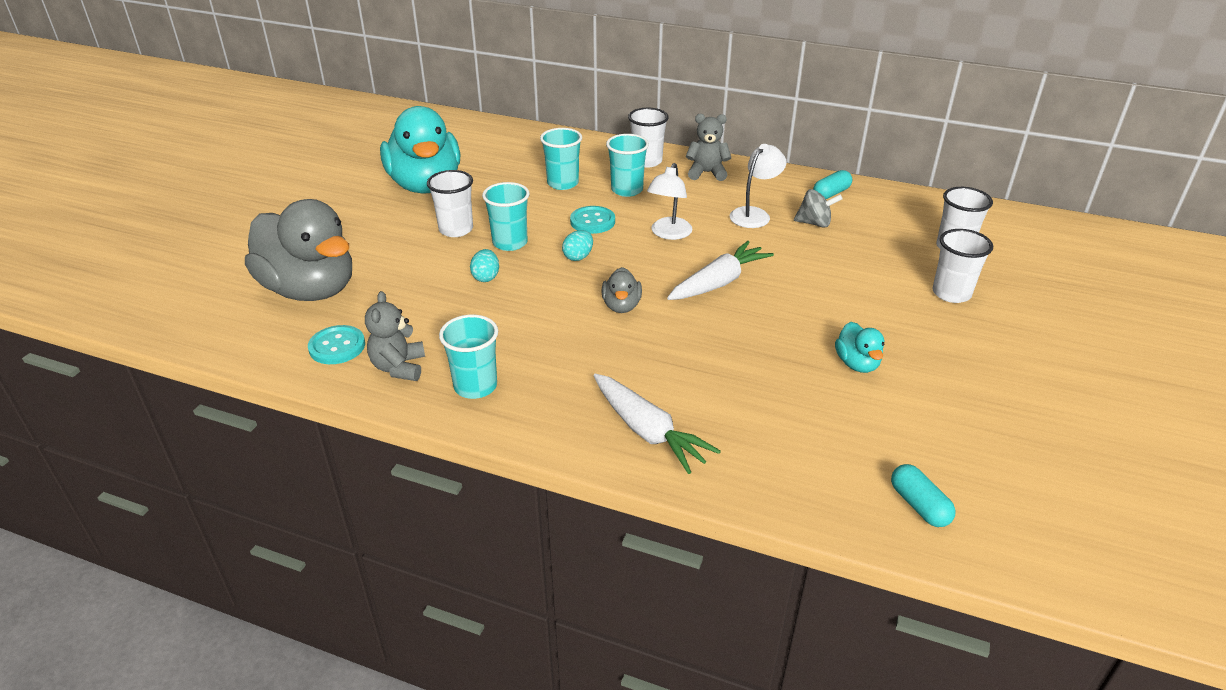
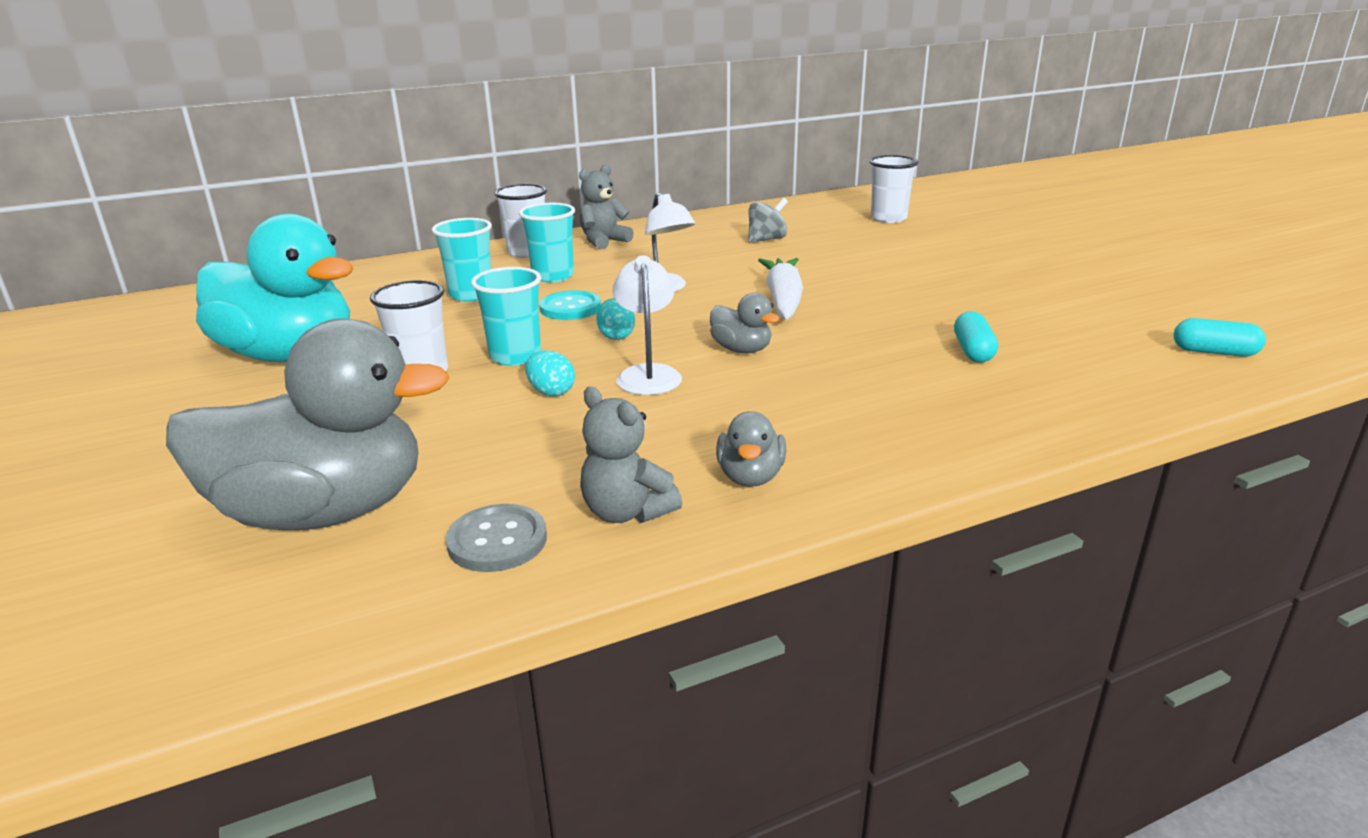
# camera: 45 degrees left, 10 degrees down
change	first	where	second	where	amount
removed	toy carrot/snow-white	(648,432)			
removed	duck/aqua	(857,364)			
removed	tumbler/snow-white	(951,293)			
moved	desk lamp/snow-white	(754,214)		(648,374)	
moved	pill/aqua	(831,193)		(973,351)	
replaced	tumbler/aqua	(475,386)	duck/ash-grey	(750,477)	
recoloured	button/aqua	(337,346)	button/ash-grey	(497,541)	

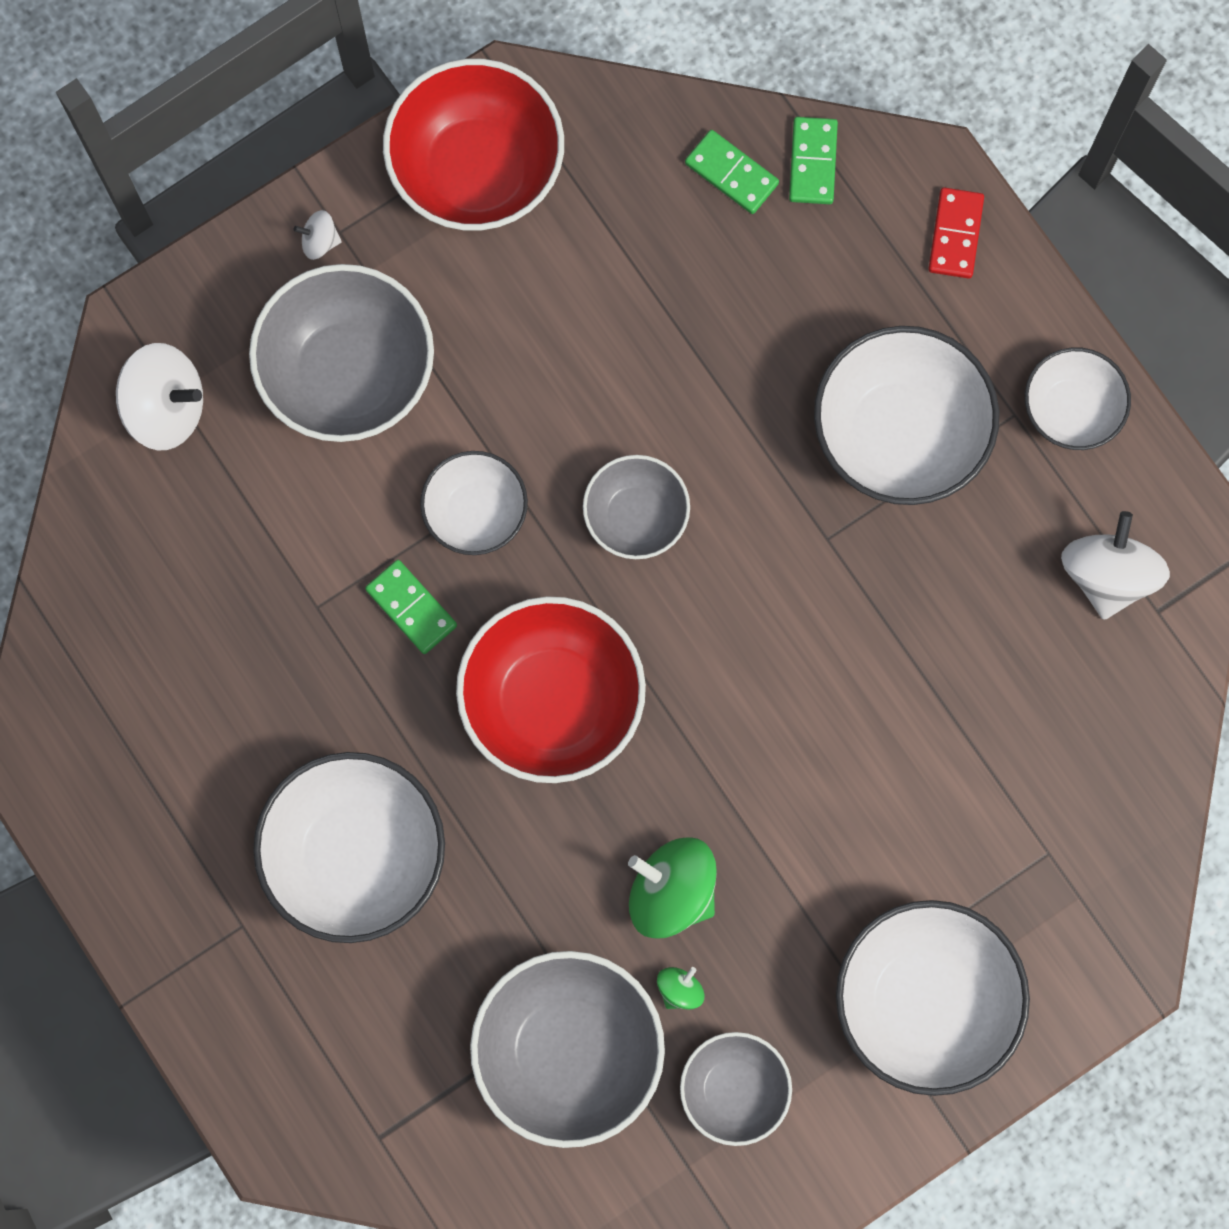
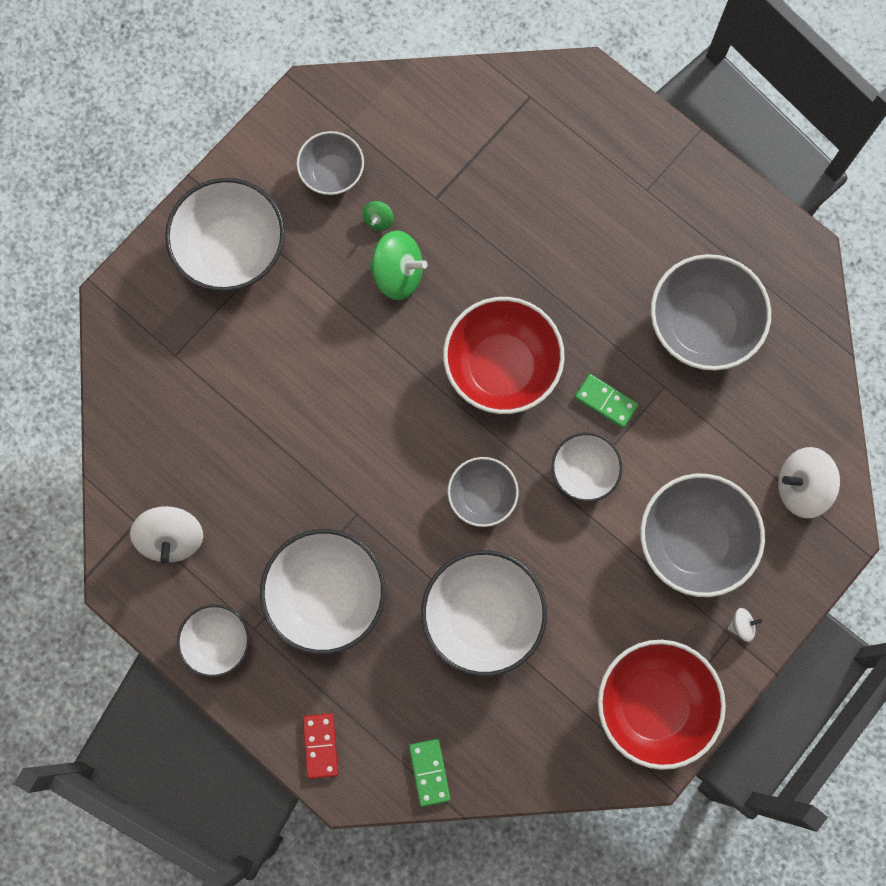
# camera: 165 degrees right, 0 degrees up
change	first	where	second	where	amount
removed	domino tile/emerald	(731,174)			
moved	serving bowl/snow-white	(356,855)		(482,616)	
moved	serving bowl/ash-grey	(568,1051)		(701,325)	

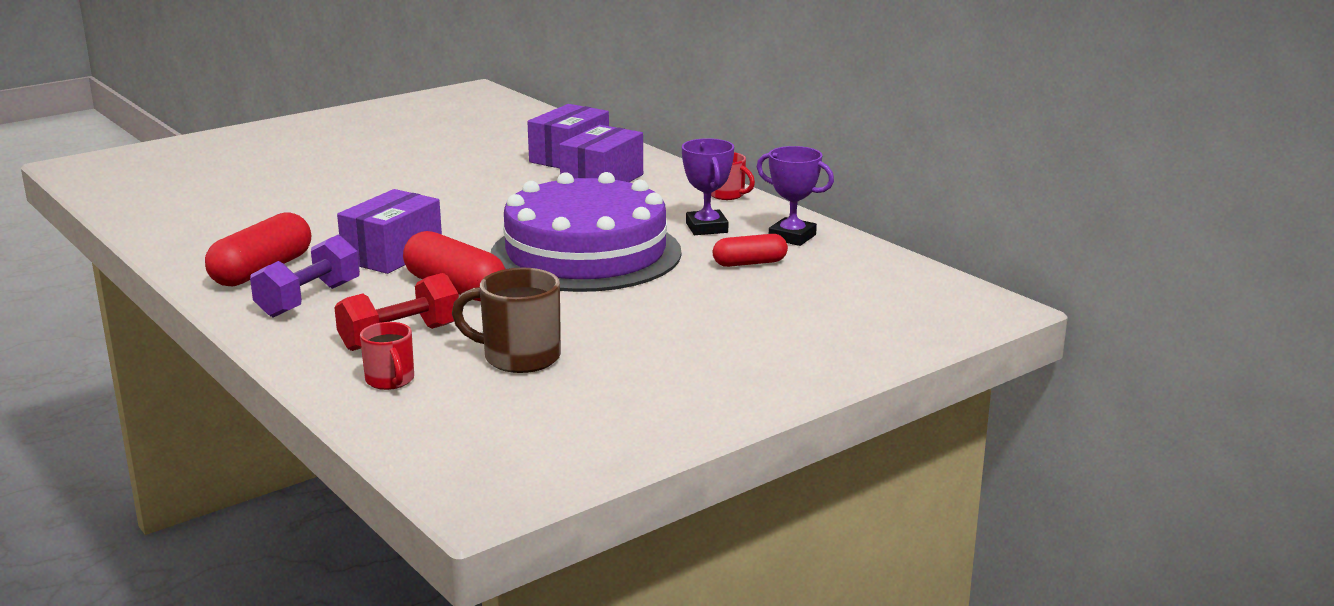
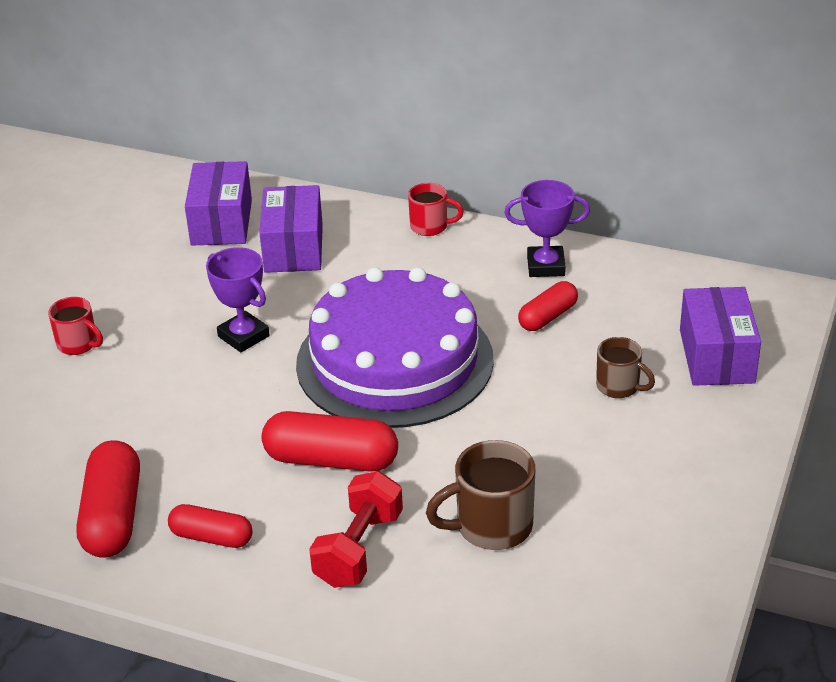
# camera: 30 degrees left, 15 degrees up
change	first	where	second	where	amount
added			tea mug/russet	(619,387)	
moved	parcel/violet	(393,254)		(717,356)	
moved	tea mug/crimson	(390,380)		(78,344)	
moved	trophy/violet	(706,228)		(243,336)	
replaced	dumbbell/violet	(308,300)	pill/crimson	(211,537)	

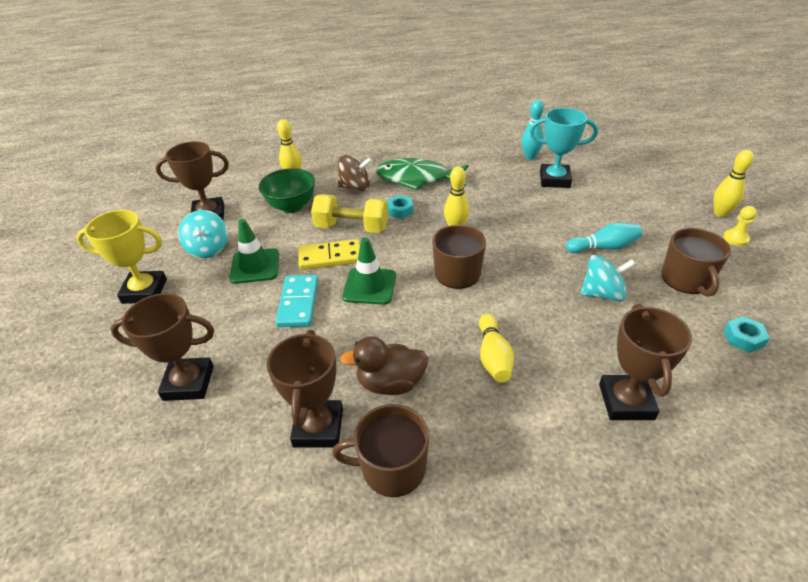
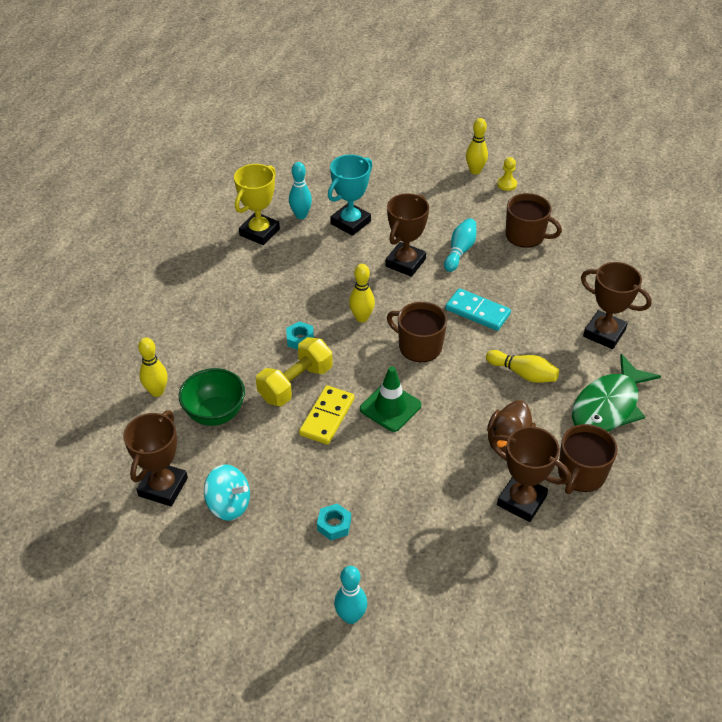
# camera: 60 degrees left, 5 degrees up
change	first	where	second	where	amount
removed	safety cone/emerald	(255,266)			
removed	spinning top/russet	(355,187)			
removed	spinning top/aqua	(602,293)			
added			tenpin/aqua	(351,616)	
moved	trophy/bright yellow	(144,291)		(259,232)	
moved	trophy/russet	(188,383)		(405,263)	
moved	domino tile/aqua	(298,303)		(477,312)	
moved	toy fish/emerald	(417,179)		(608,406)	
moved	nut/aqua	(743,338)		(334,525)	

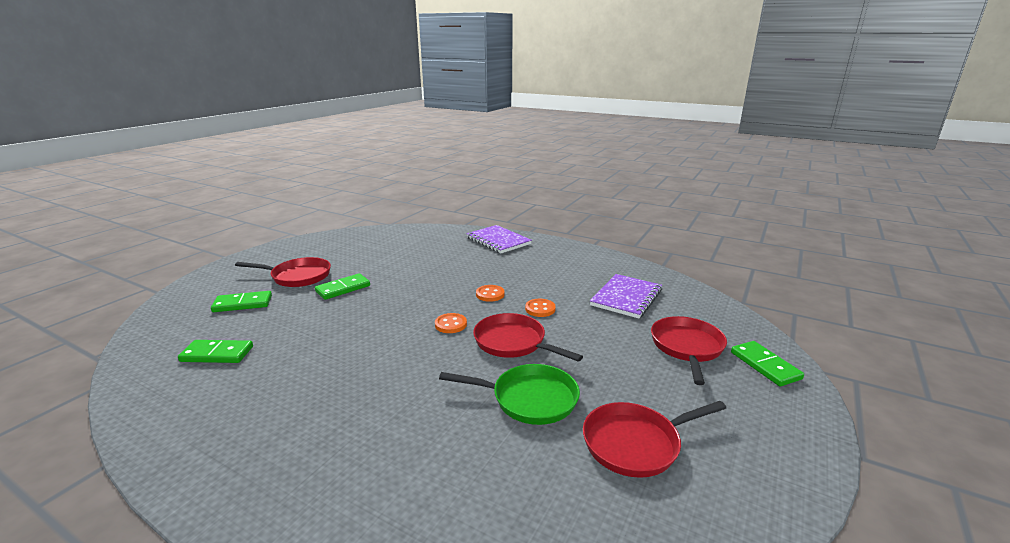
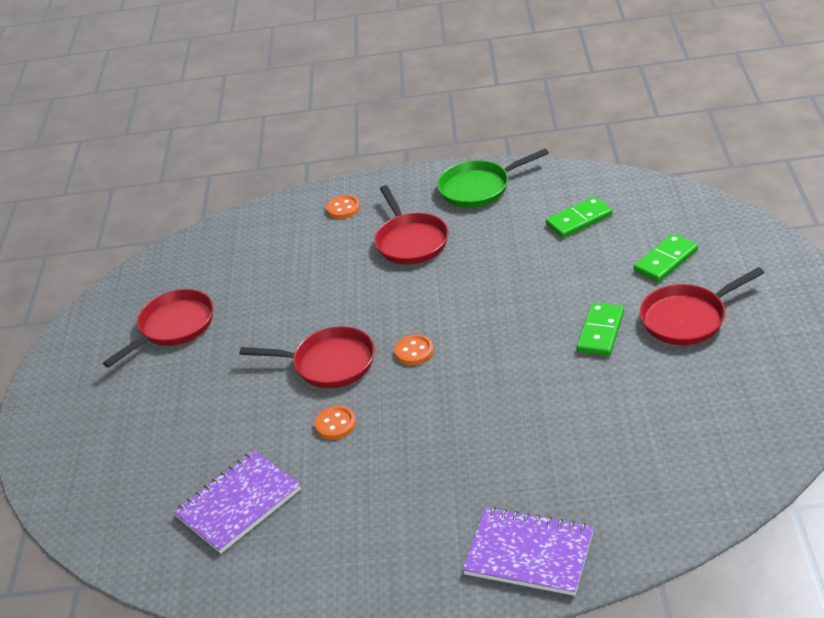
# camera: 155 degrees right, 15 degrees up
change	first	where	second	where	amount
removed	domino tile/emerald	(765,365)			
moved	skillet/emerald	(529,399)		(479,188)	
moved	button/bright orange	(490,294)		(343,208)	
moved	skillet/crimson	(687,347)		(410,241)	
turned	exercise book/violet	(626,297)		(238,503)	45 degrees clockwise

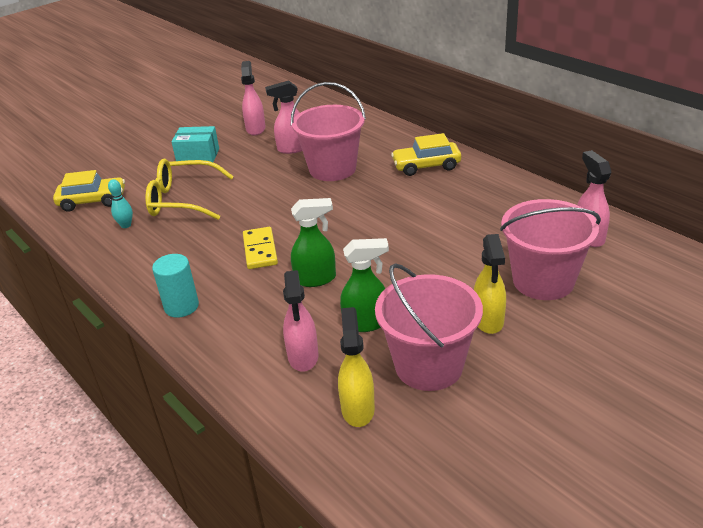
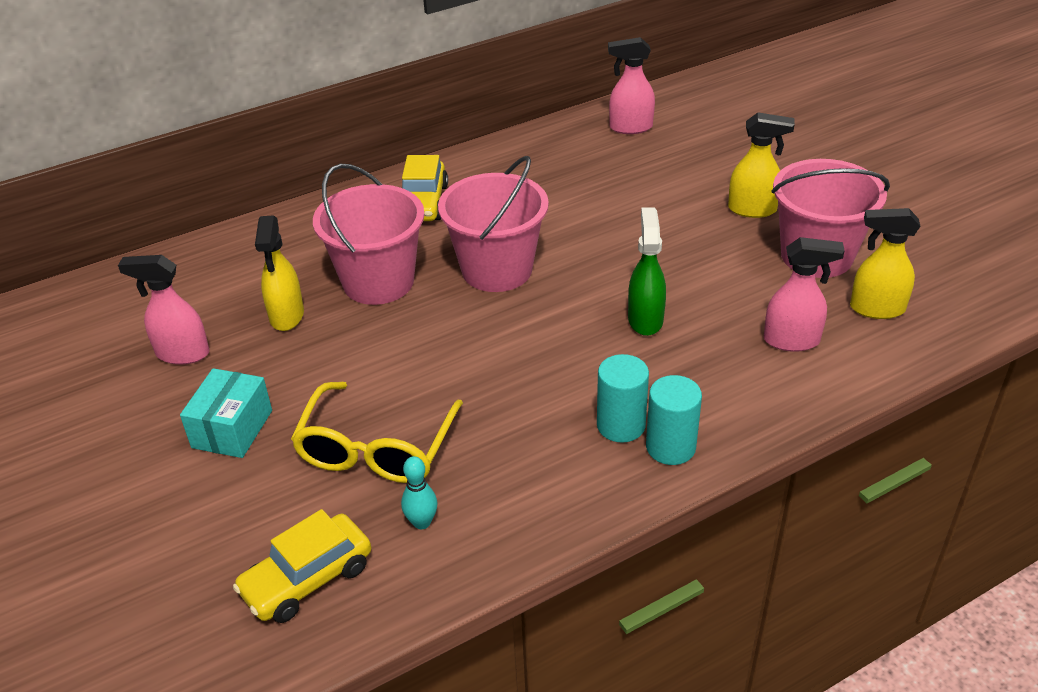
# camera: 80 degrees left, 5 degrees up
change	first	where	second	where	amount
removed	domino tile/bright yellow	(260,250)			
removed	spray cleaner/emerald	(366,323)			
added			solid cylinder/aqua	(621,425)	
moved	sand bucket/rose-pink	(543,281)		(497,269)	
recoloured	spray cleaner/rose-pink	(292,149)	spray cleaner/bright yellow	(287,316)	
turned	car/bright yellow	(92,201)		(307,579)	135 degrees counterclockwise

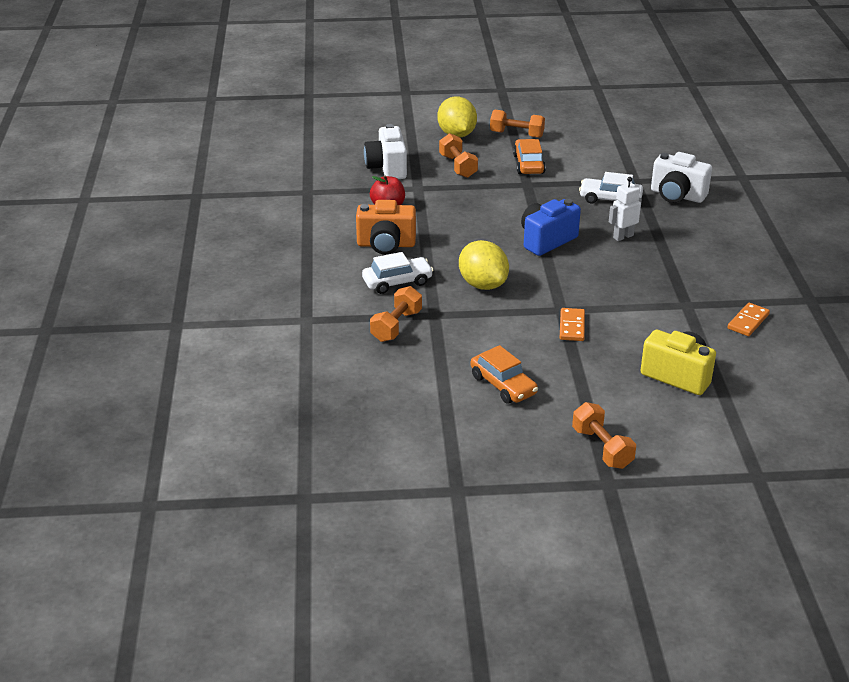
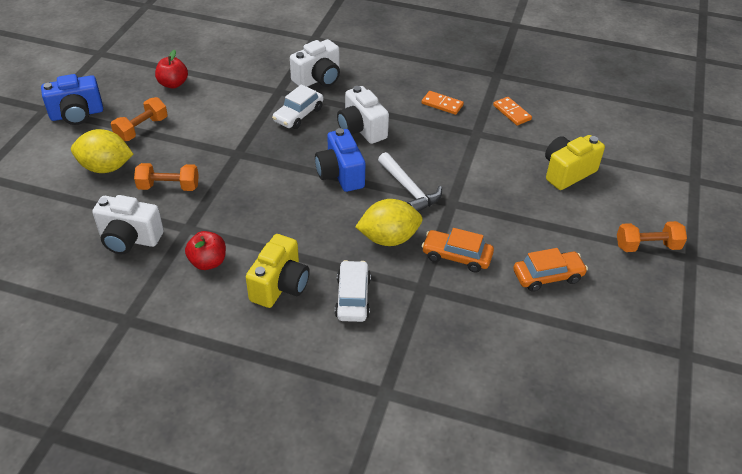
# camera: 70 degrees left, 10 degrees up
change	first	where	second	where	amount
removed	dumbbell/bright orange	(396,326)			
added			camera/royal blue	(77,114)	
added			apple/crimson	(173,84)	
added			claw hammer/snow-white	(409,189)	
moved	car/bright orange	(528,164)		(456,256)	
moved	domino tile/bright orange	(572,326)		(442,104)	
replaced	robot/snow-white	(623,236)	camera/snow-white	(361,129)	
recoloured	camera/bright orange	(386,245)	camera/bright yellow	(280,285)	

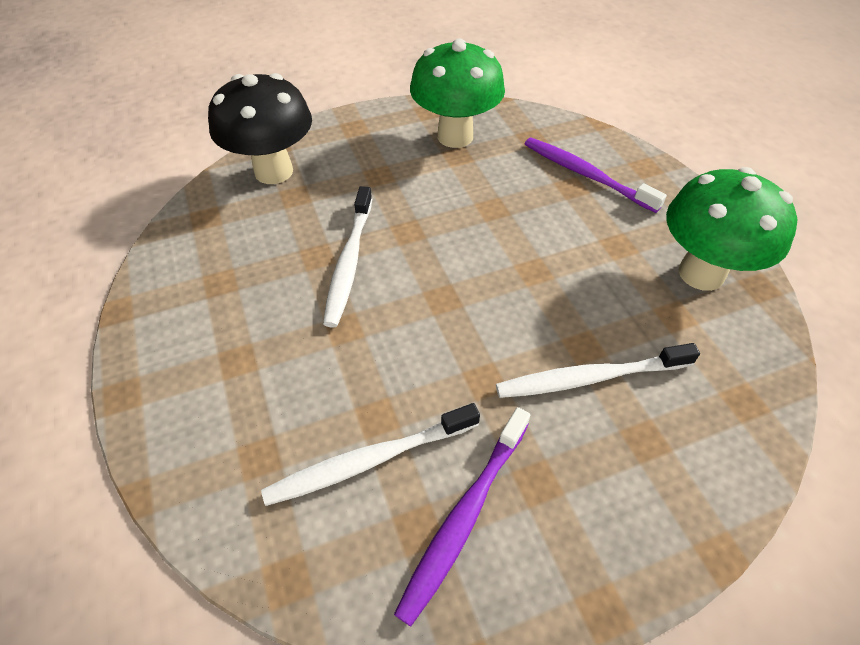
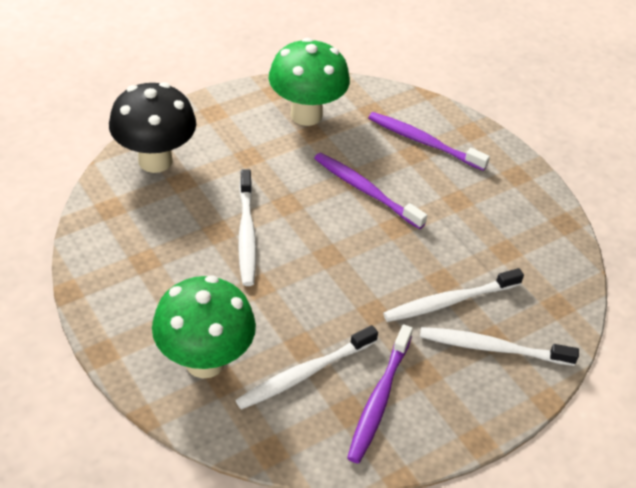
# camera: 15 degrees left, 5 degrees down
change	first	where	second	where	amount
added			toothbrush/violet	(365,190)	
added			toothbrush/snow-white	(492,348)	
moved	toadstool/emerald	(701,273)		(205,361)	

